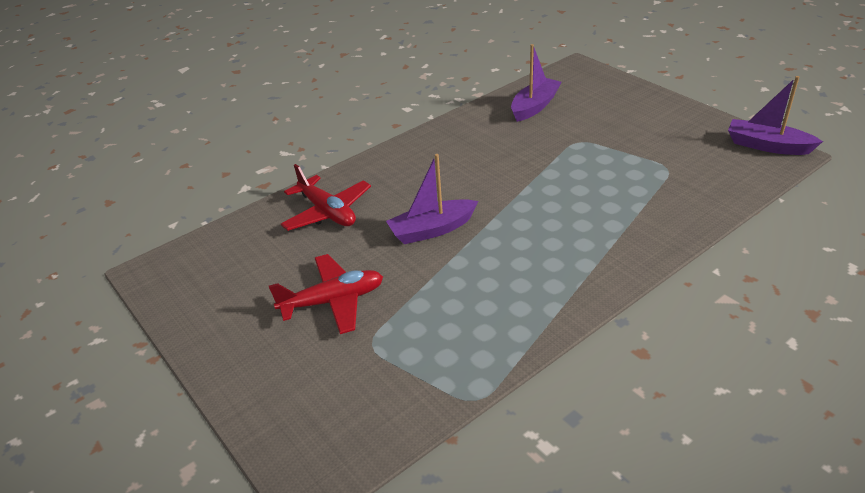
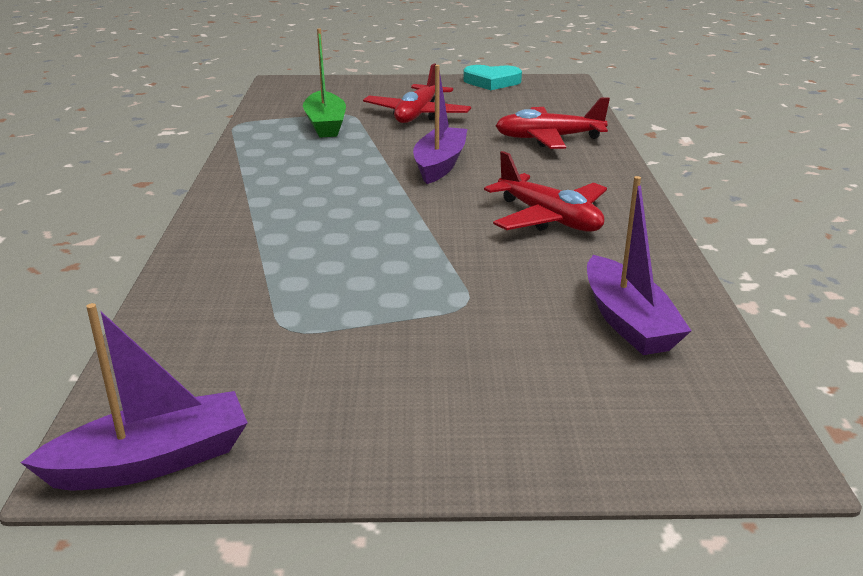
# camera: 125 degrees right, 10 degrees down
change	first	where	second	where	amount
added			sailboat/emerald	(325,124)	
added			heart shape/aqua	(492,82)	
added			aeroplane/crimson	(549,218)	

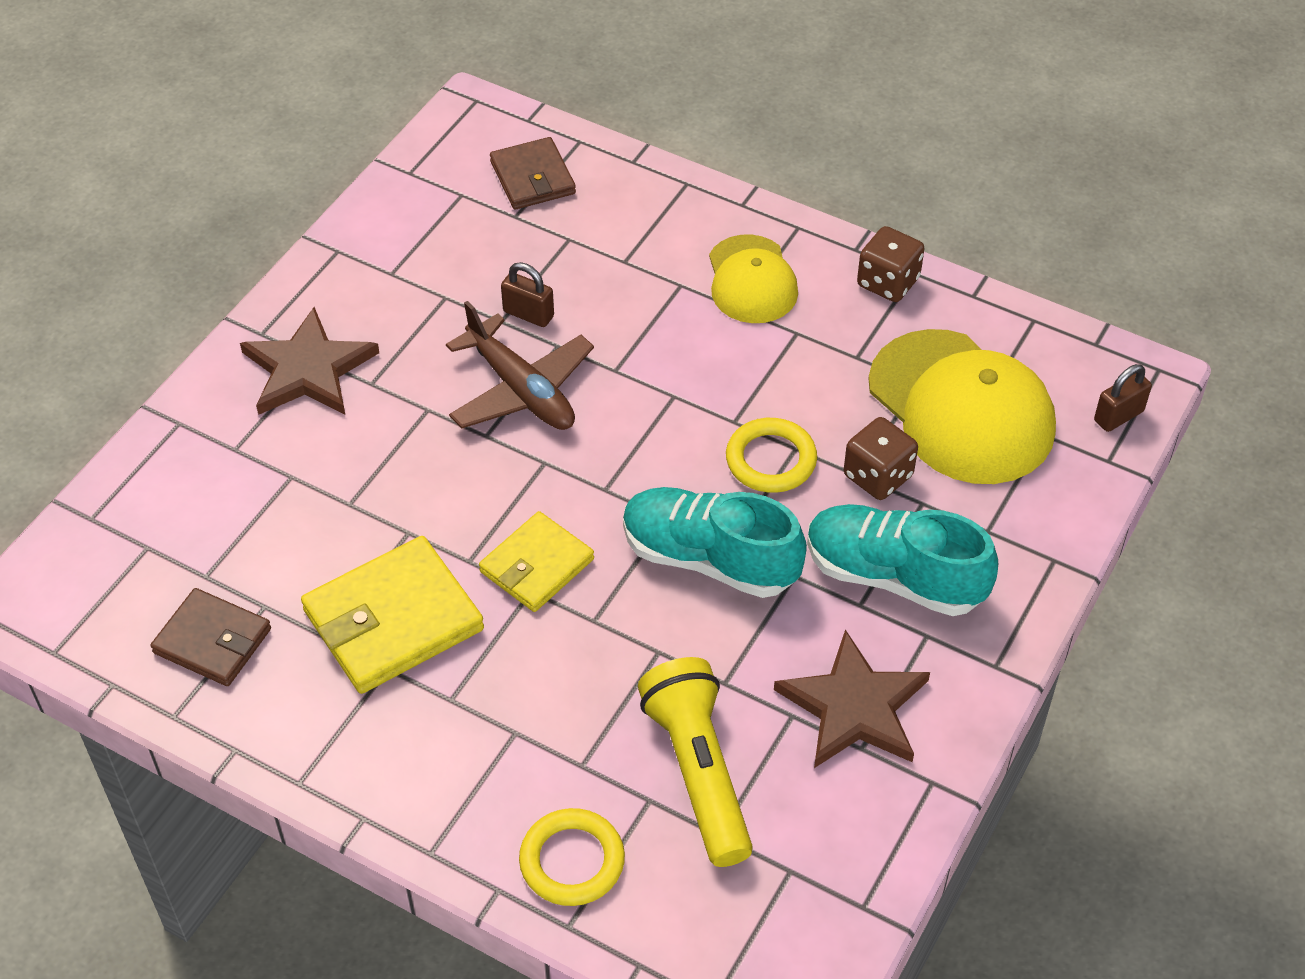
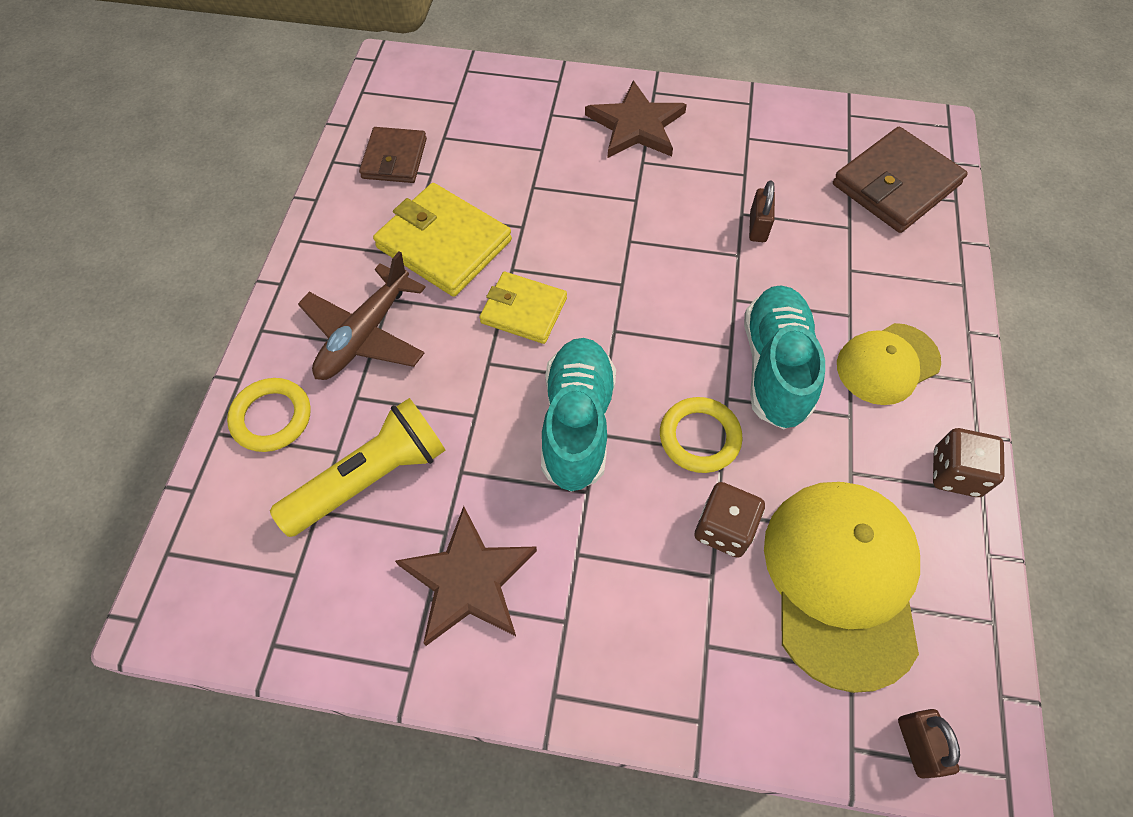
# camera: 70 degrees right, 10 degrees up
change	first	where	second	where	amount
moved	aeroplane/russet	(521,390)		(365,334)	
moved	shoe/aqua	(894,577)		(775,367)	
turned	baseball cap/bright yellow	(961,408)		(841,581)	150 degrees clockwise
turned	lock/russet	(1118,416)		(917,745)	45 degrees clockwise
resized	card wallet/russet	(532,178)		(895,184)	x1.57

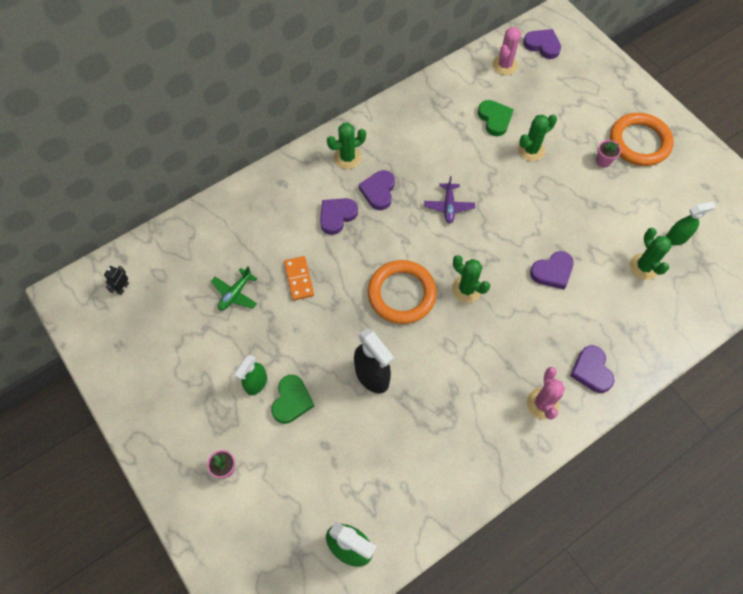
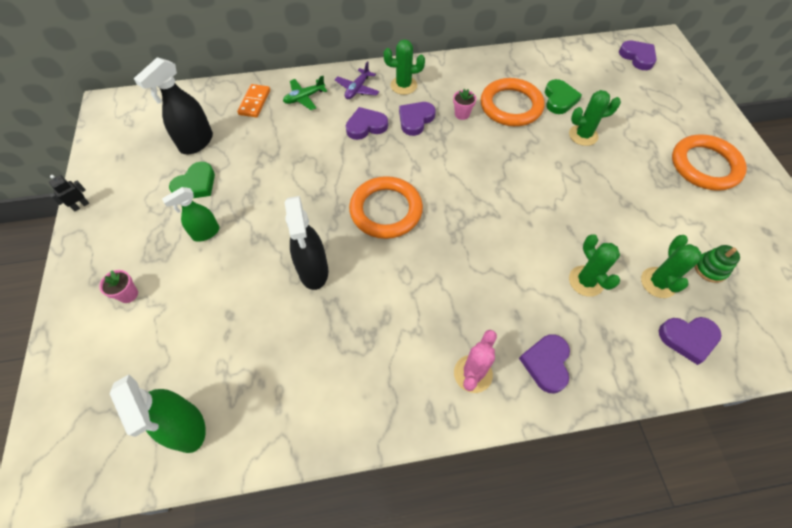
# camera: 25 degrees right, 5 degrees down
change	first	where	second	where	amount
removed	cactus/rose-pink	(505,65)			
added			spray cleaner/black	(196,143)	
added			torus/bright orange	(511,106)	
moved	robot/black	(123,288)		(81,205)	
moved	aeroplane/emerald	(235,294)		(304,98)	
moved	heart shape/emerald	(292,401)		(196,184)	
moved	domino tile/bright orange	(299,279)		(255,102)	
moved	aeroplane/violet	(449,206)		(357,89)	
moved	cactus/emerald	(466,289)		(586,281)	
moved	heart shape/violet	(552,272)		(688,338)	
moved	potted plant/rose-pink	(603,161)		(462,114)	
replaced	spray cleaner/emerald	(676,238)	stacking rings/emerald	(710,269)	

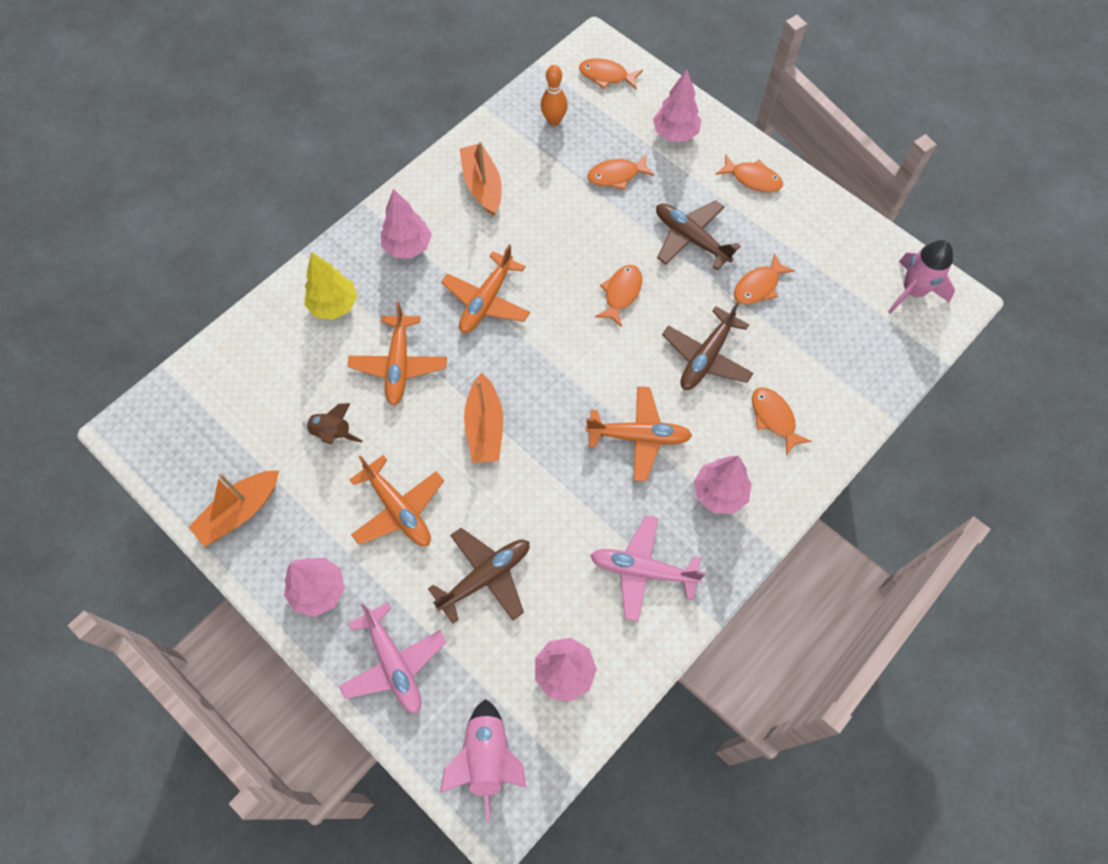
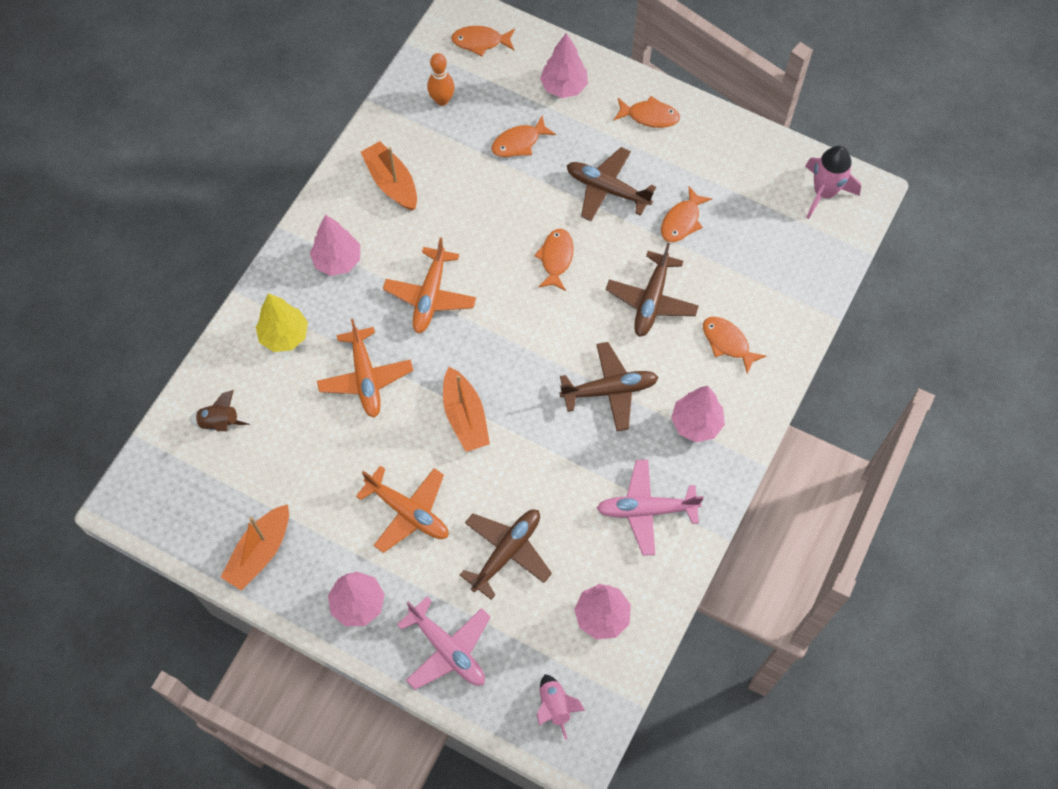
# camera: 15 degrees left, 0 degrees up
change	first	where	second	where	amount
moved	spaceship/russet	(332,433)		(220,423)	
recoloured	aeroplane/bright orange	(639,436)	aeroplane/russet	(610,390)	
resized	spaceship/rose-pink	(487,757)		(555,706)	x0.65

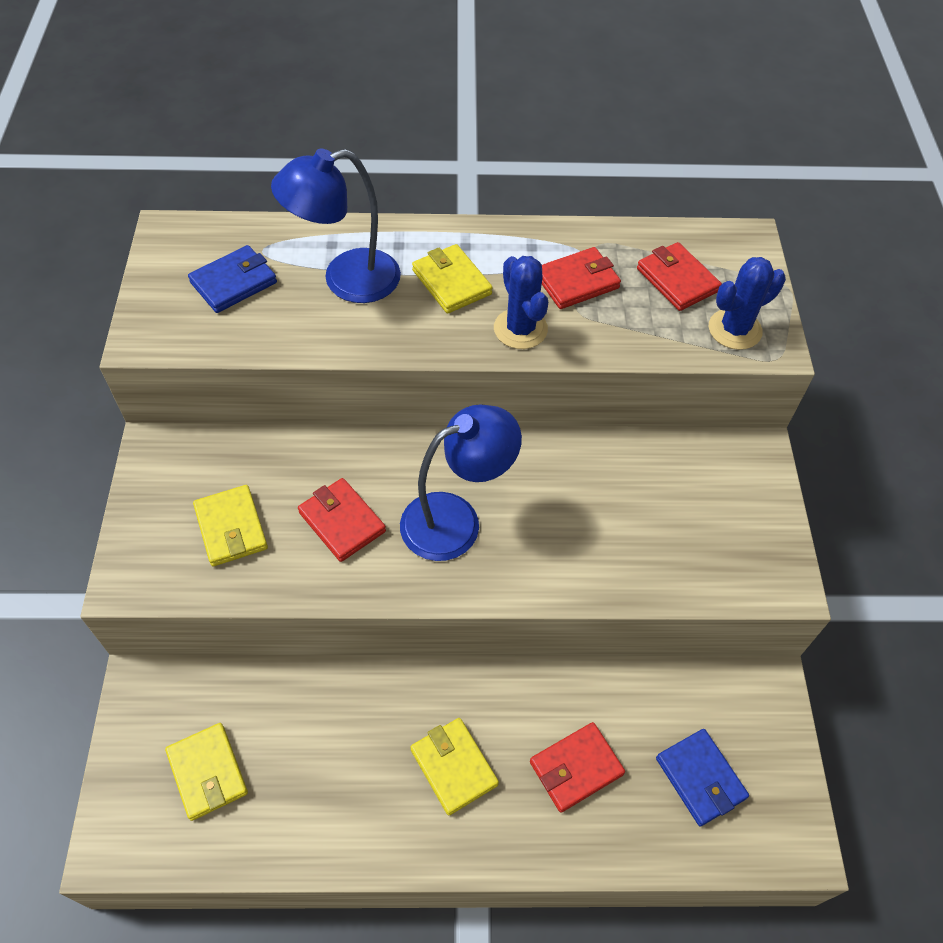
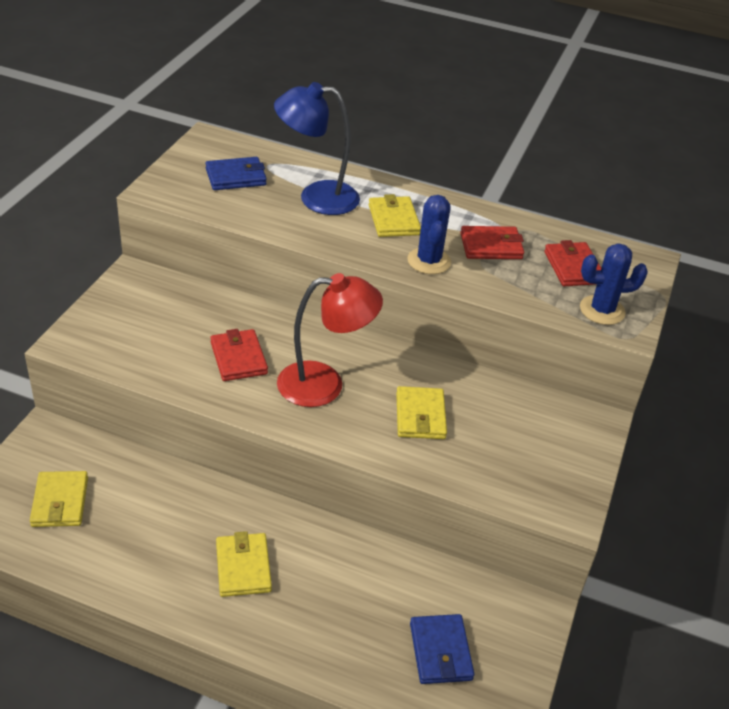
# camera: 20 degrees right, 15 degrees down
change	first	where	second	where	amount
removed	card wallet/crimson	(576,768)			
moved	card wallet/bright yellow	(231,528)		(420,416)	
recoloured	desk lamp/royal blue	(456,519)	desk lamp/crimson	(324,384)	

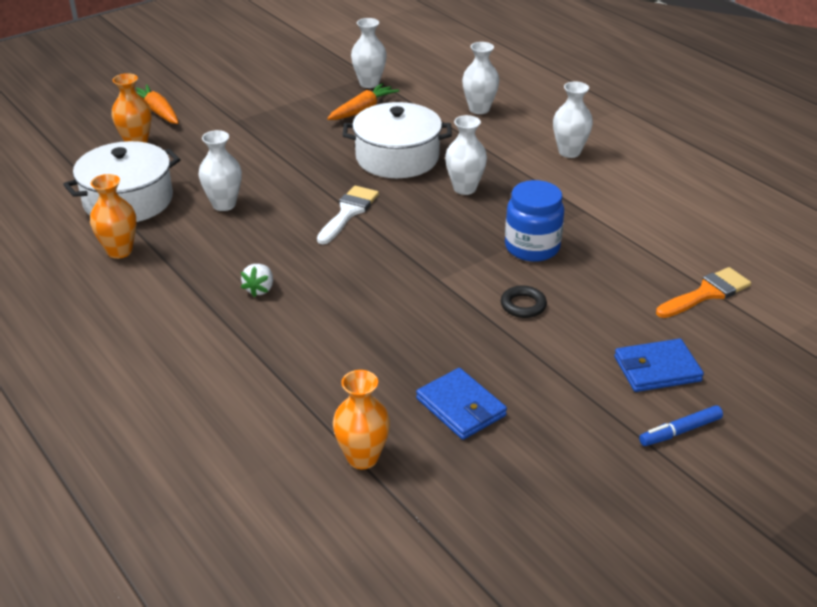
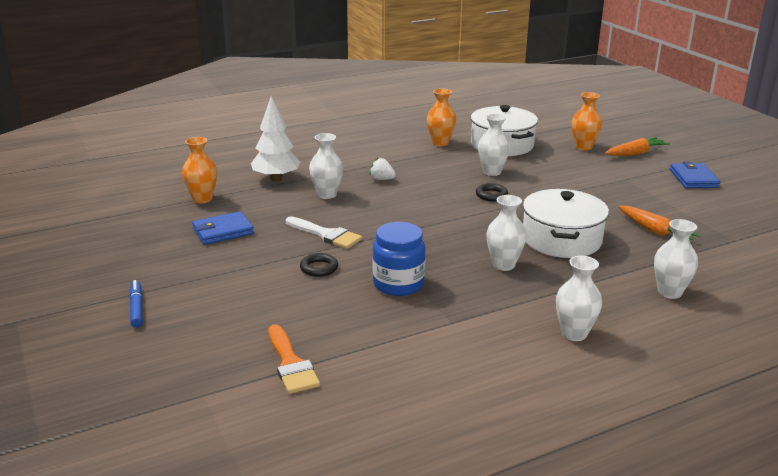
# camera: 100 degrees right, 10 degrees down
change	first	where	second	where	amount
added			toy tree/snow-white	(276,179)	
added			torus/black	(491,195)	
moved	brush/snow-white	(348,212)		(326,234)	
moved	flower vase/snow-white	(369,83)		(327,194)	
moved	card wallet/royal blue	(657,369)		(693,179)	

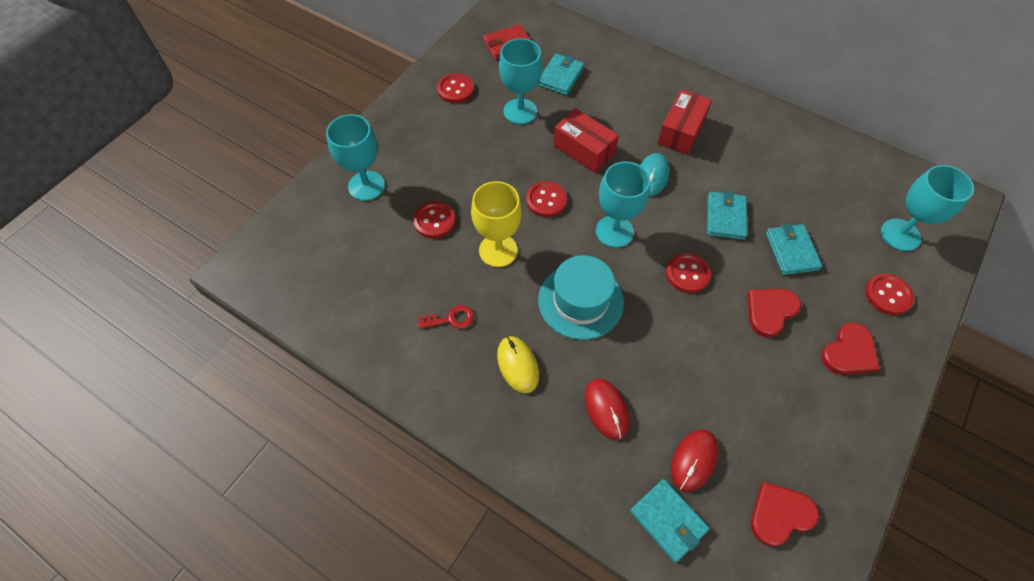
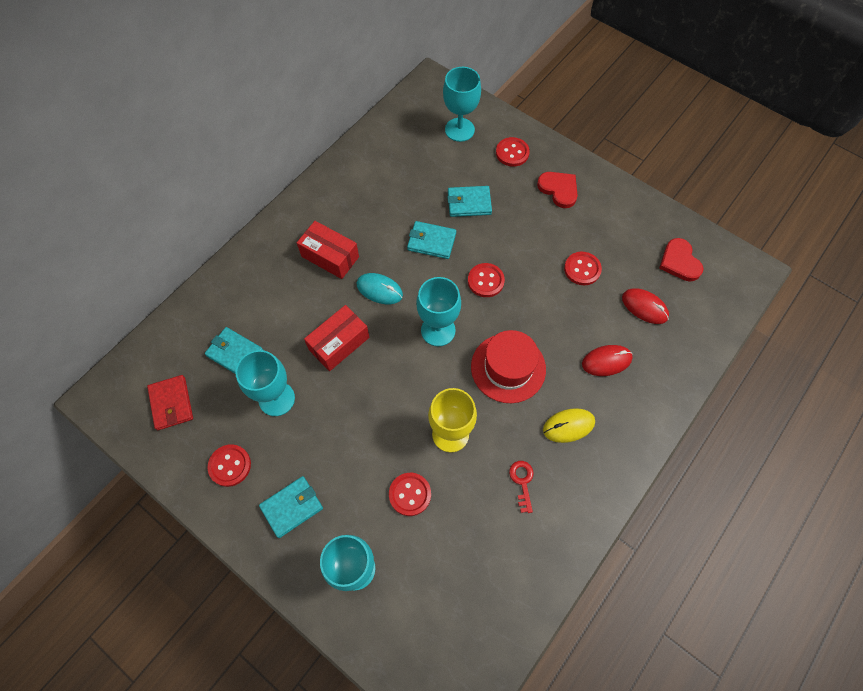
# camera: 85 degrees left, 5 degrees up
change	first	where	second	where	amount
removed	heart shape/crimson	(770,311)			
moved	button/crimson	(546,200)		(582,269)	
moved	card wallet/aqua	(668,520)		(292,507)	
recoloured	top hat/aqua	(580,301)	top hat/crimson	(508,368)	

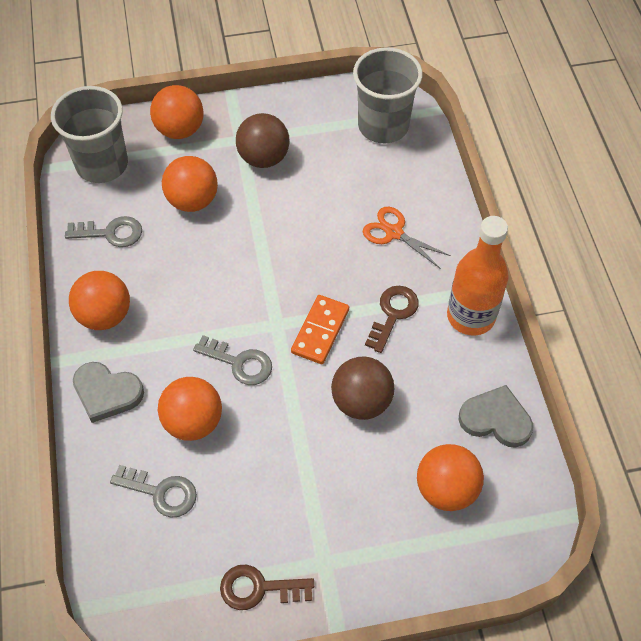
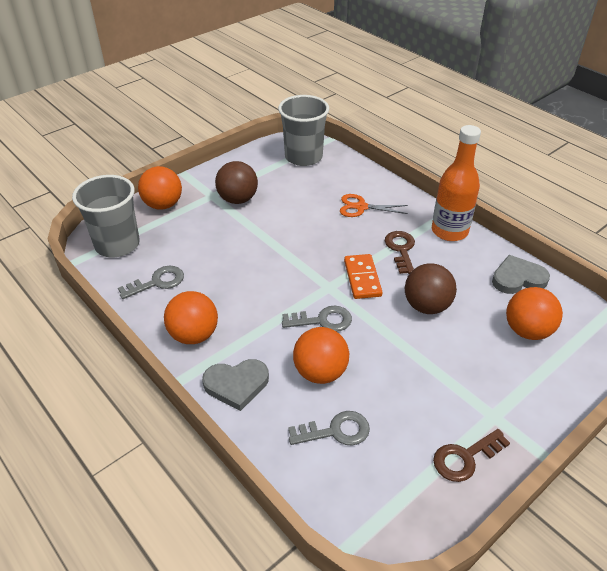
# camera: 30 degrees left, 15 degrees down
change	first	where	second	where	amount
removed	sphere/bright orange	(192,200)			

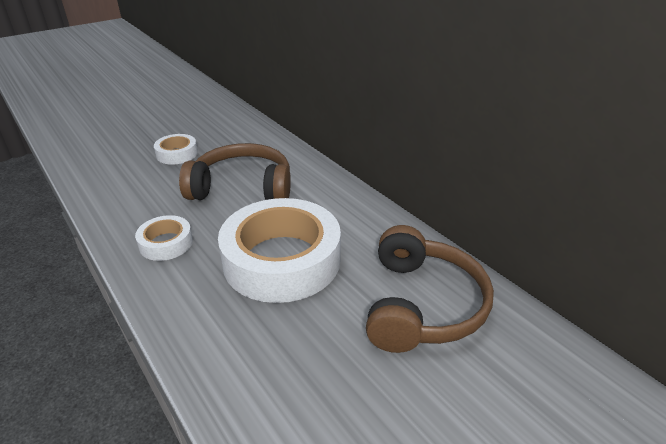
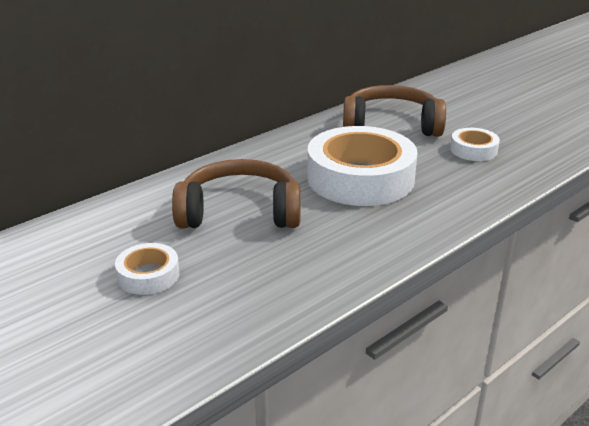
# camera: 95 degrees left, 5 degrees down
change	first	where	second	where	amount
moved	sticky tape/snow-white	(166,243)		(473,150)	
turned	headphones/russet	(242,187)		(239,212)	90 degrees clockwise

